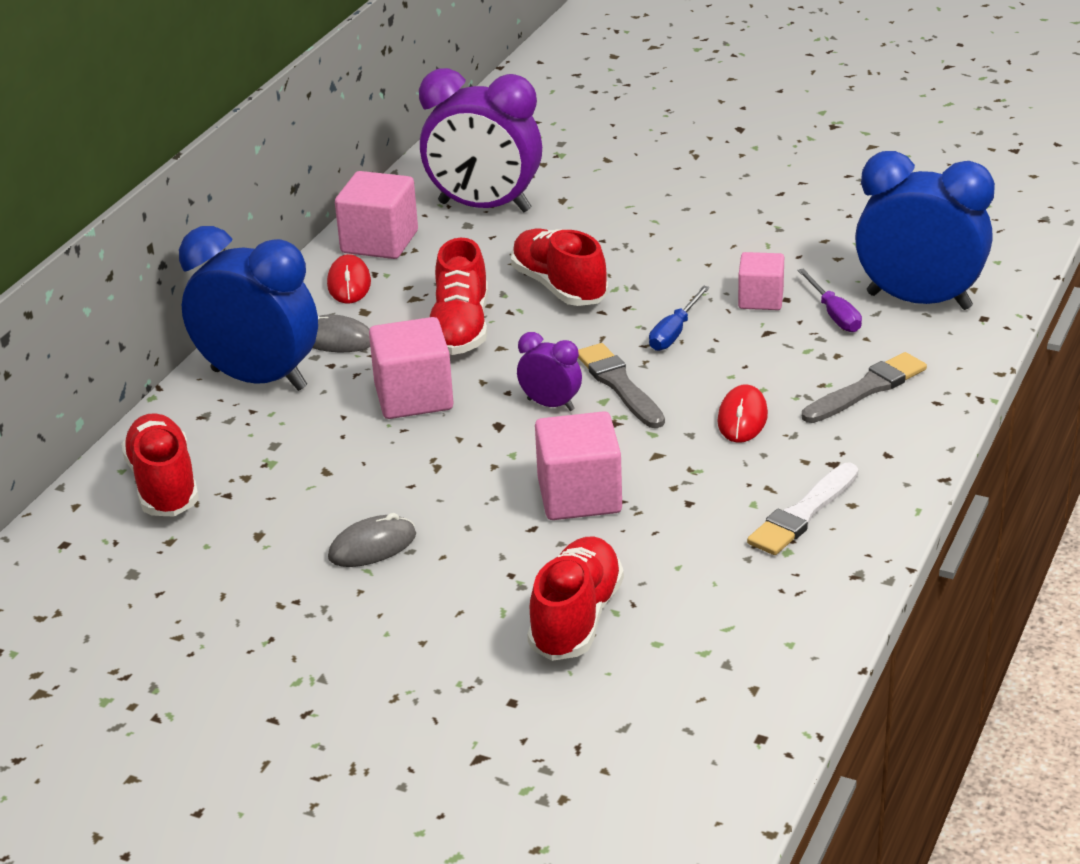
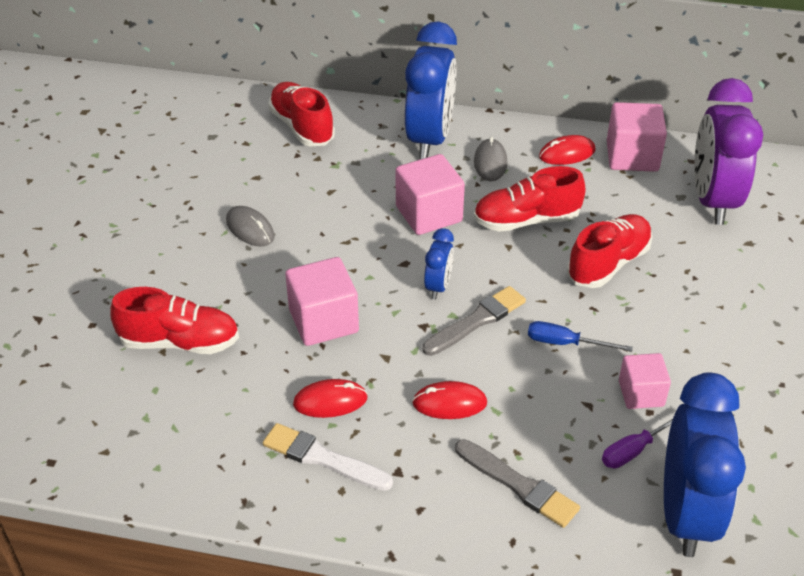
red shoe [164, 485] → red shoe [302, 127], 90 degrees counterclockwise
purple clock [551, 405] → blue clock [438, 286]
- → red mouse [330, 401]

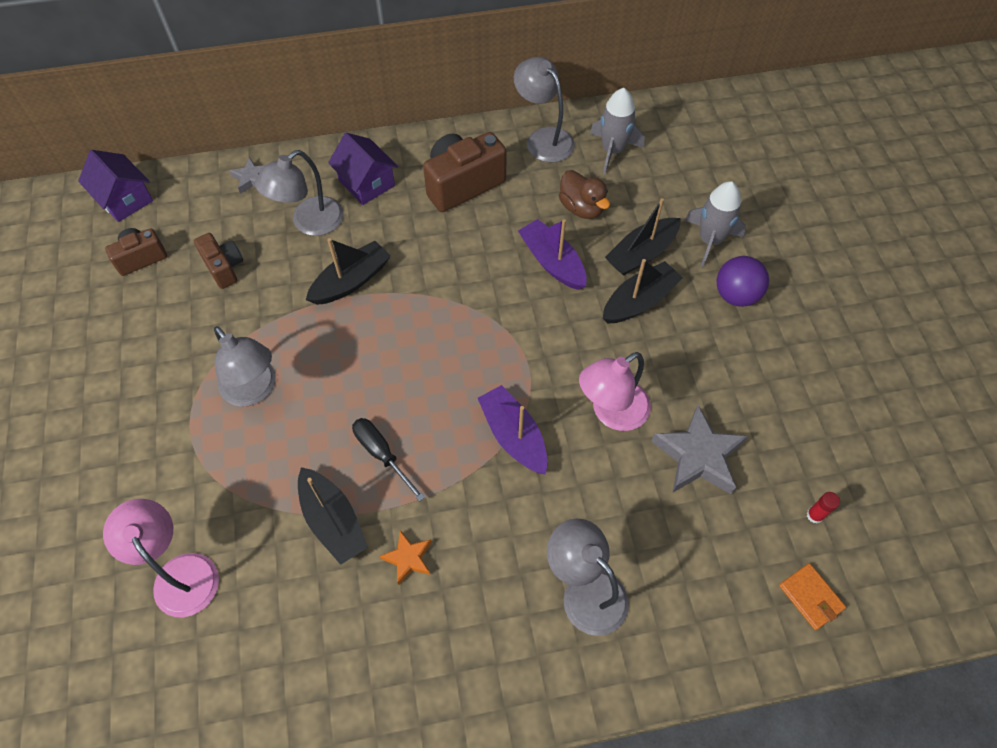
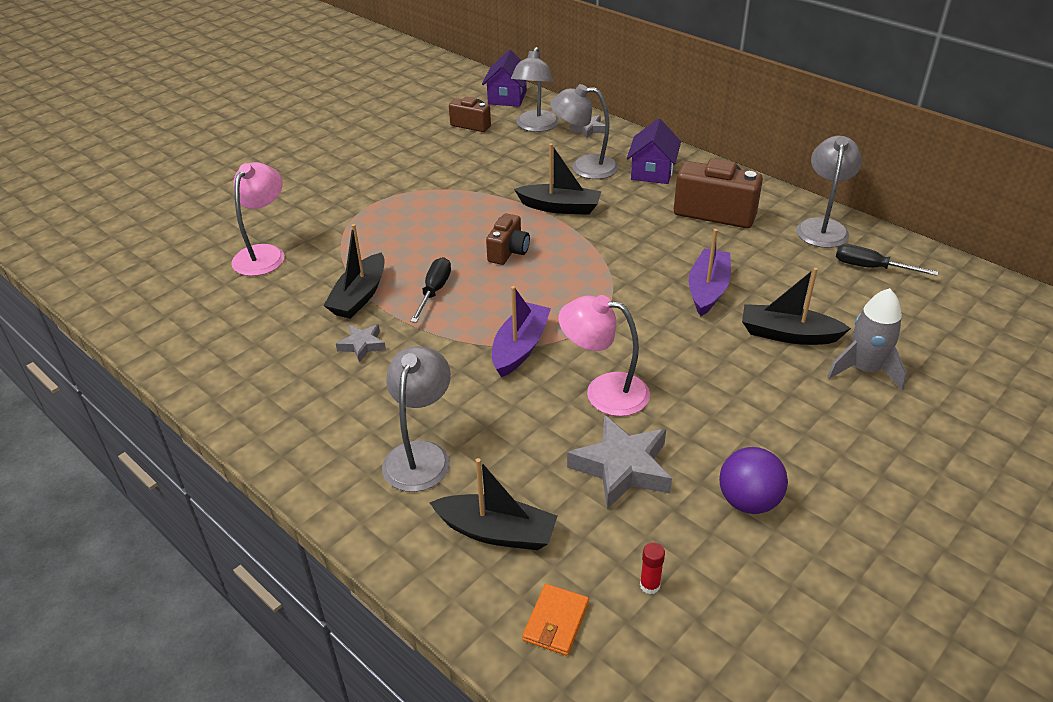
brown camera [224, 267] → brown camera [508, 252], shifted
grey lamp [254, 390] → grey lamp [535, 126], shifted
orange star [408, 558] → grey star [362, 345]
brown duck [581, 208] → -
grey rocket [612, 151] → black screwdriver [870, 267]
black boat [639, 301] → black boat [496, 532], shifted
purple ball [736, 295] → purple ball [748, 501], shifted

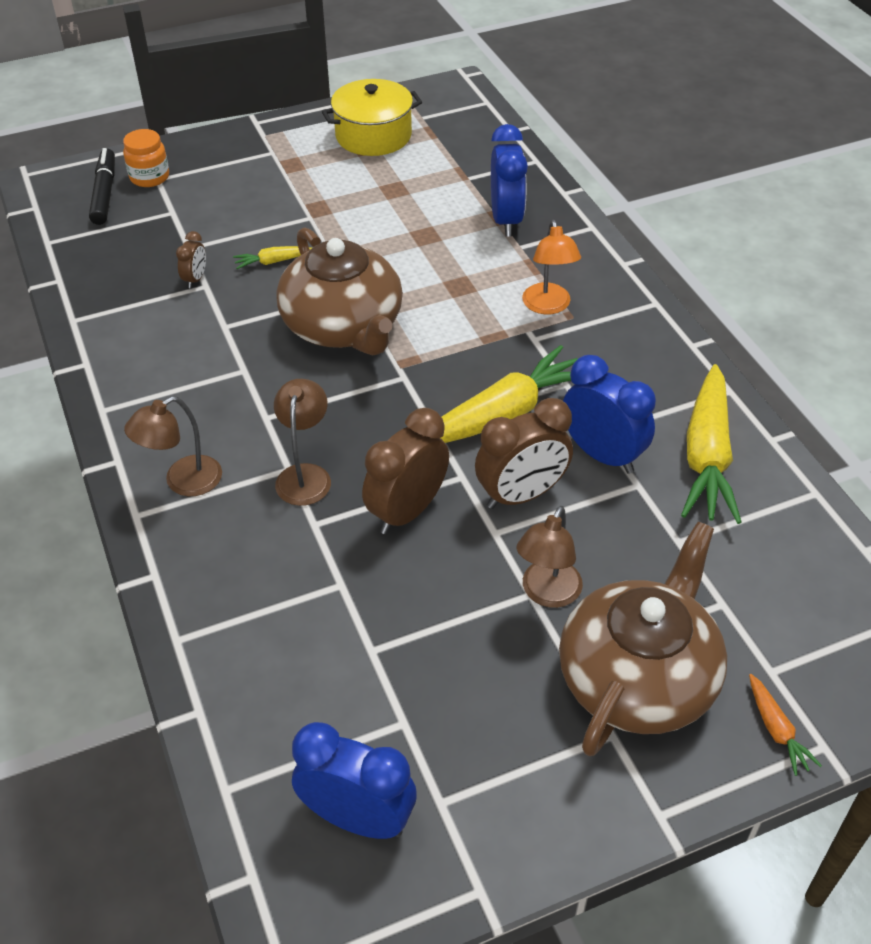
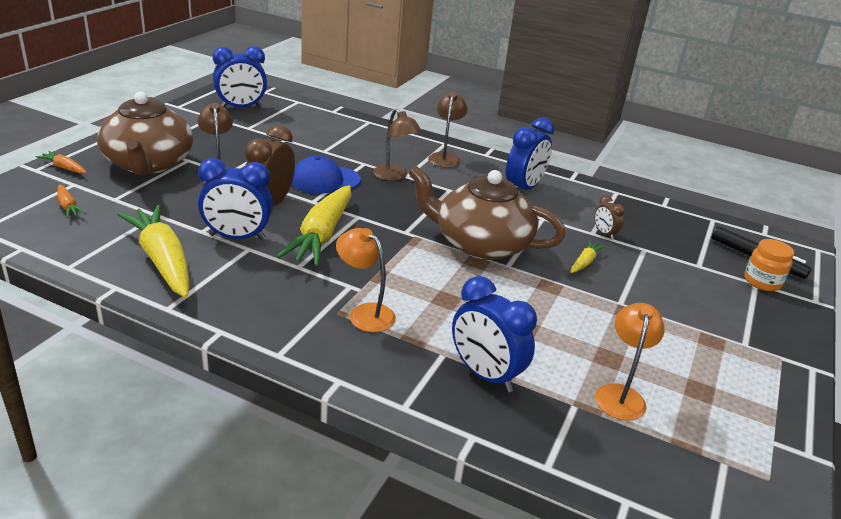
yellow pot [373, 136] → -
brown clock [407, 511] → blue cap [325, 180]
- → orange carrot [68, 206]
- → blue clock [523, 188]
- → orange lamp [620, 394]

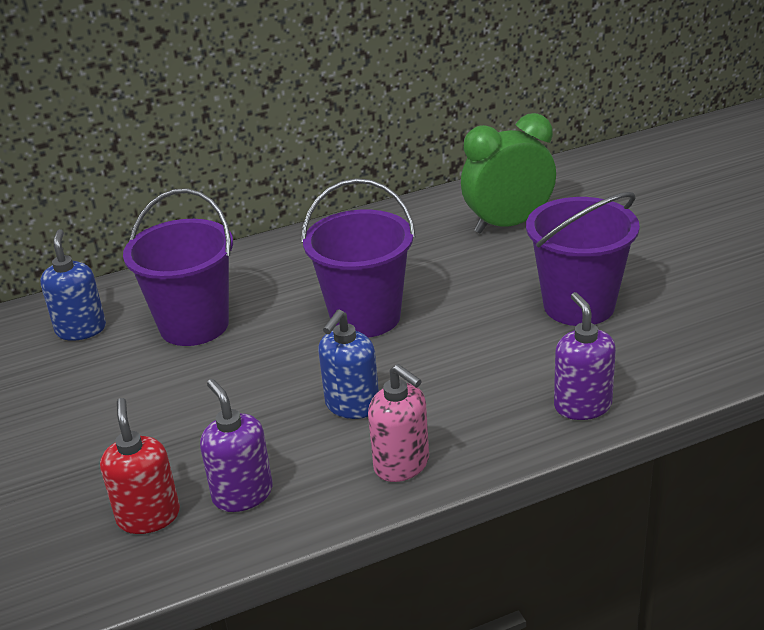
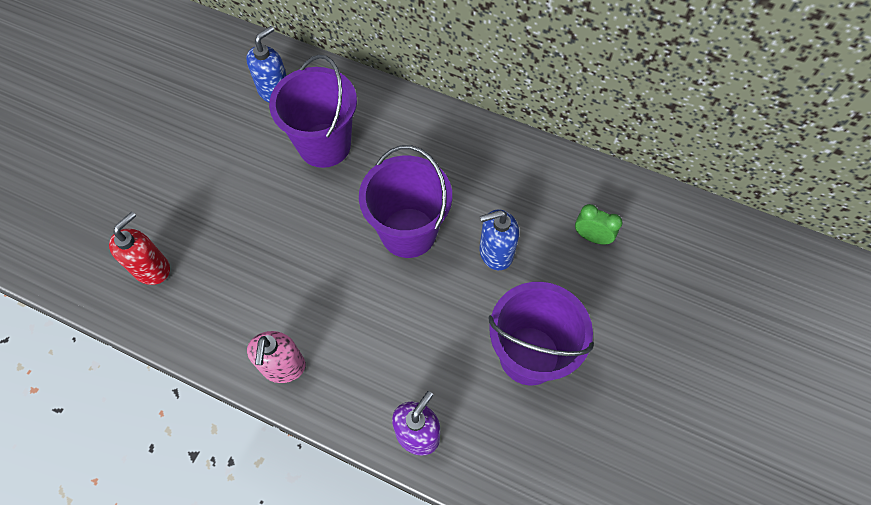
purple soap dispenser [242, 494] → -
blue soap dispenser [352, 405] → blue soap dispenser [495, 253], shifted
green clock [508, 224] → green clock [591, 237], x0.50

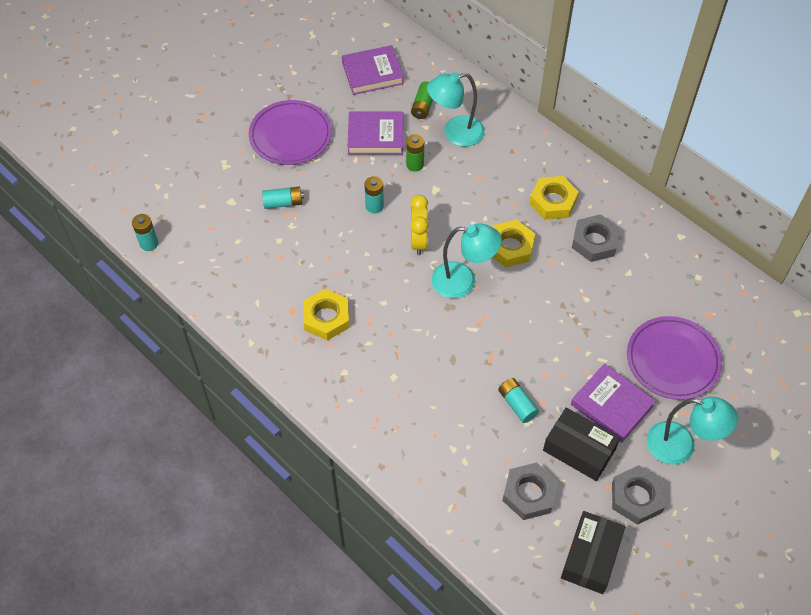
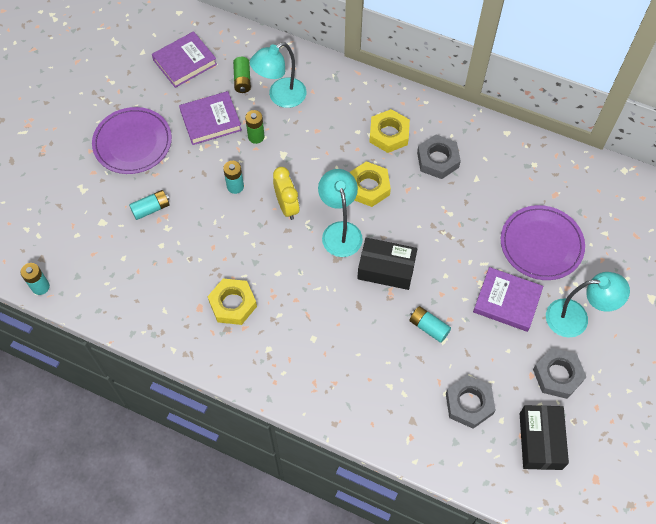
turquoise lamp [463, 281] → turquoise lamp [340, 231], 90 degrees counterclockwise
black box [579, 450] → black box [386, 269], shifted

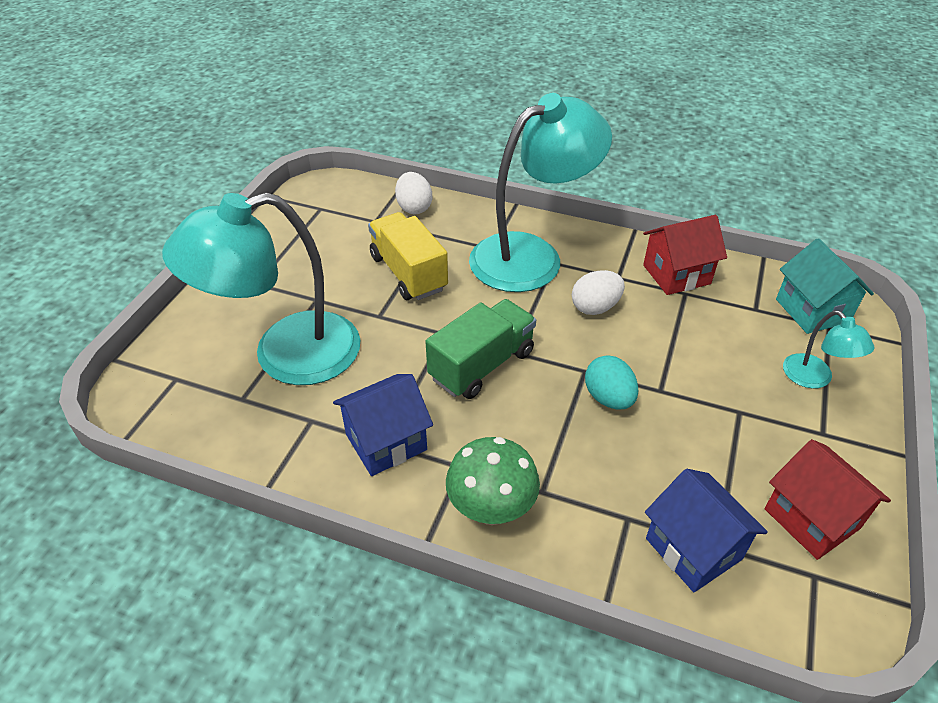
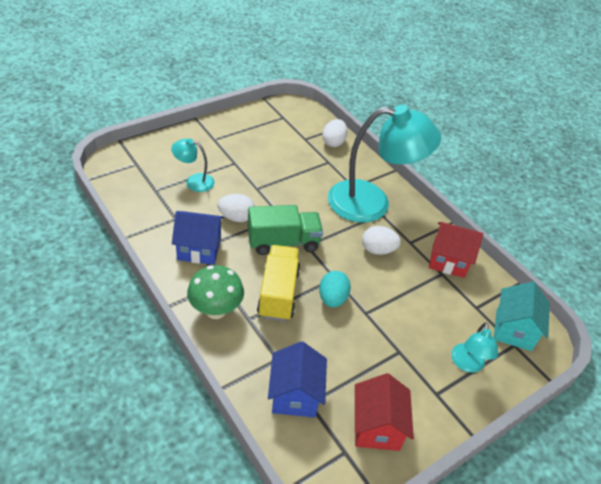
turquoise lamp [286, 355] → turquoise lamp [194, 181], x0.45
yellow truck [408, 273] → yellow truck [278, 293], shifted
- → white egg [236, 217]

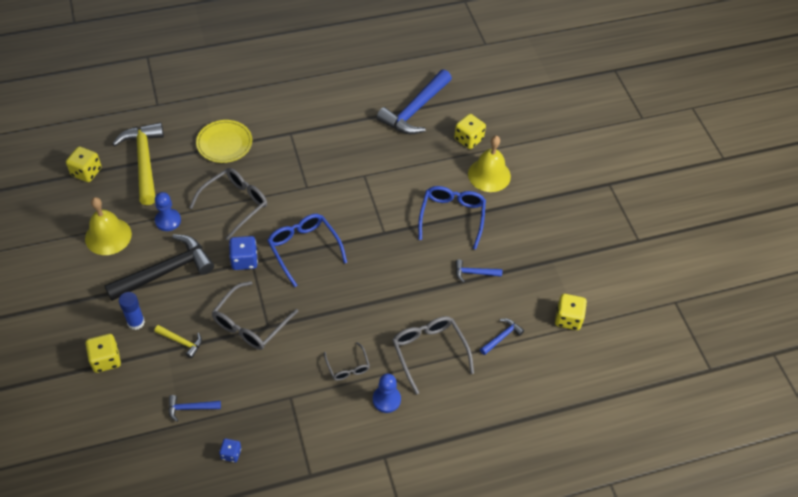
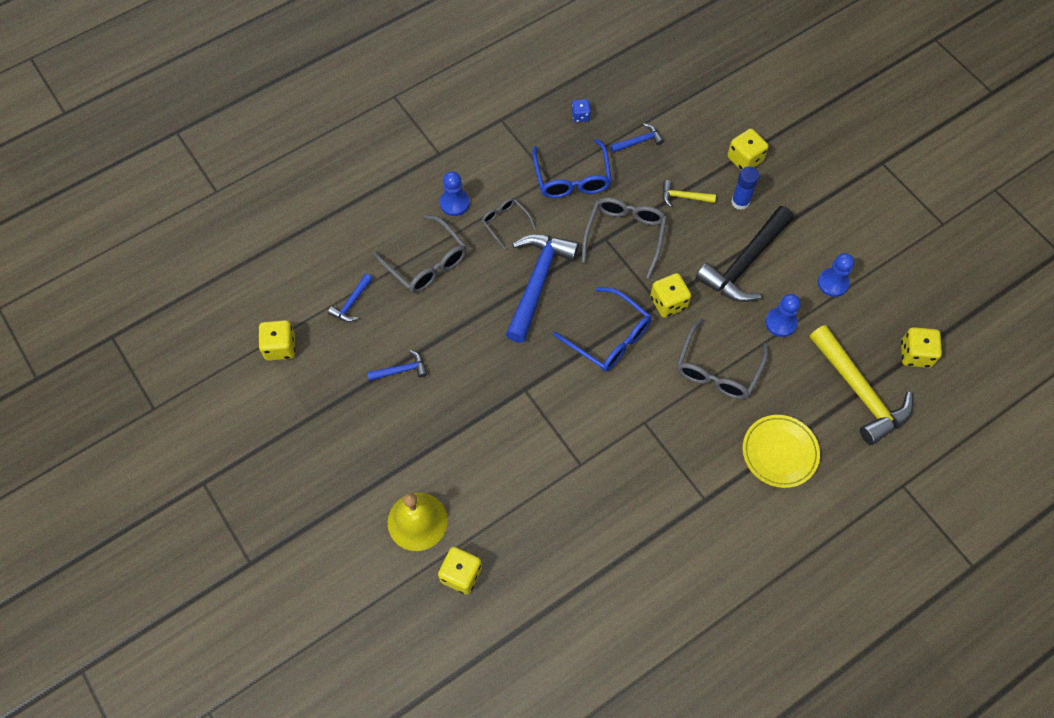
yellow bell [108, 236] → blue pawn [833, 283]
blue dice [244, 260] → yellow dice [668, 302]
blue hammer [415, 110] → blue hammer [537, 282], shifted
blue glasses [452, 217] → blue glasses [572, 178], shifted

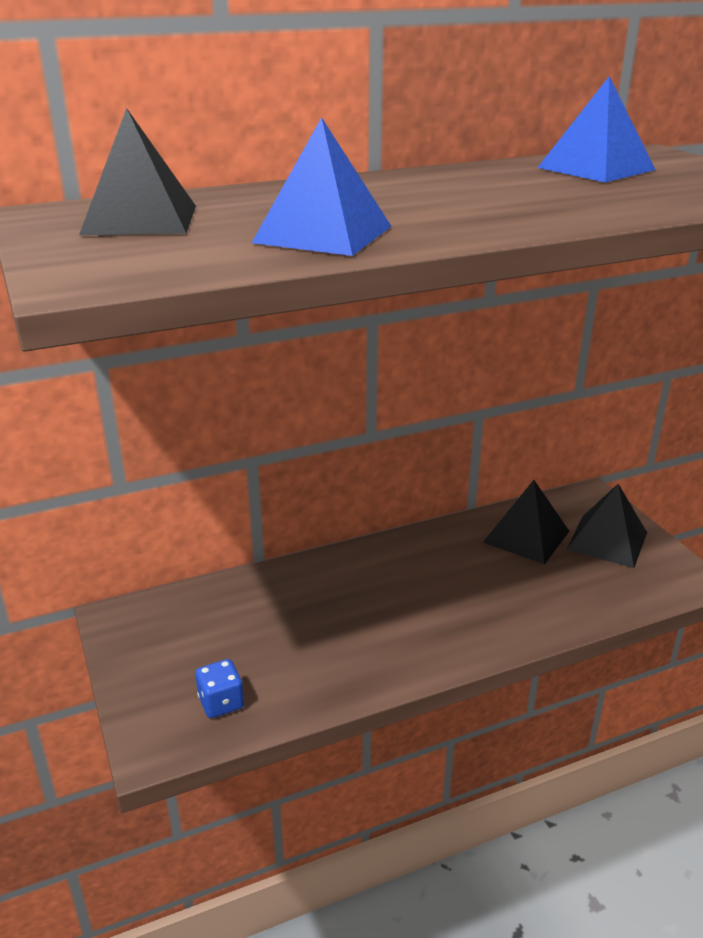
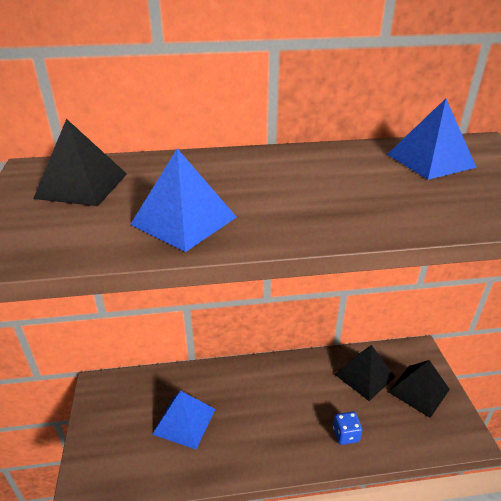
blue dice [221, 702] → blue dice [345, 434], shifted
- → blue pyramid [184, 421]

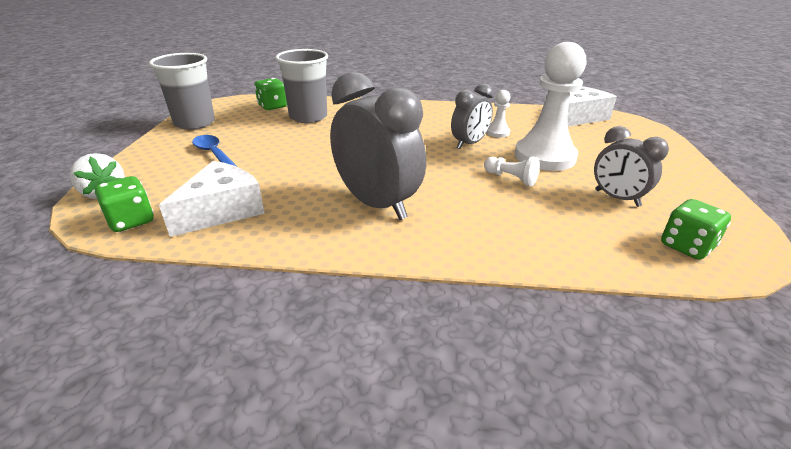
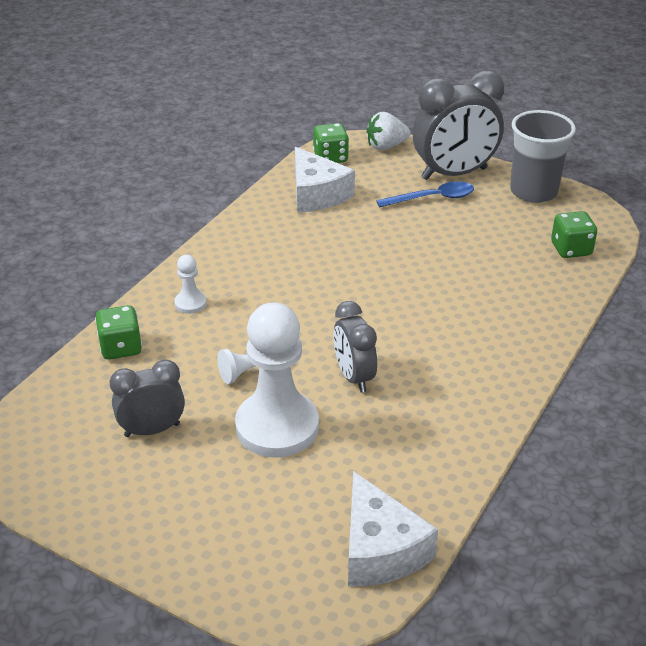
grey cup [308, 117] → -
grey clock [377, 204] → grey clock [454, 174], shifted
white pawn [497, 132] → white pawn [190, 303], shifted
green dice [686, 246] → green dice [121, 348], shifted

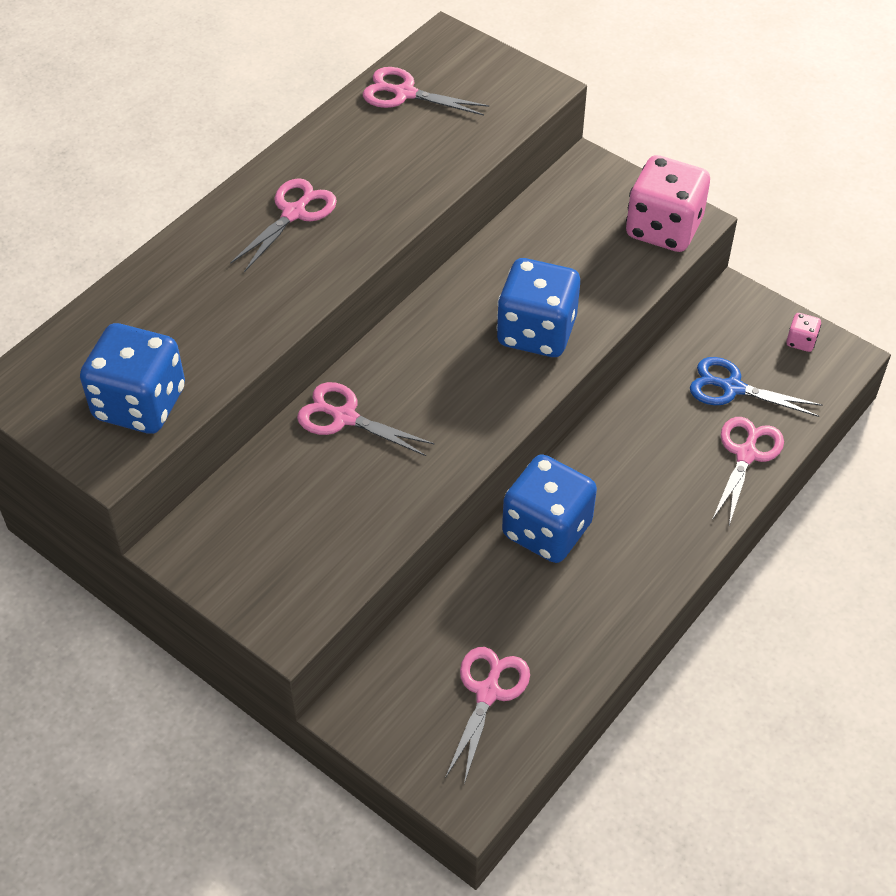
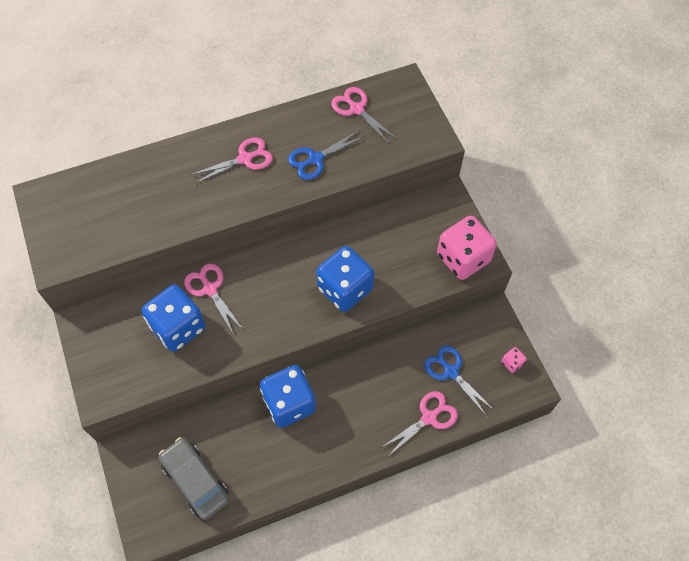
blue dice [140, 404] → blue dice [178, 327], shifted
pink scissors [488, 692] → grey car [195, 481]
- → blue scissors [315, 159]

